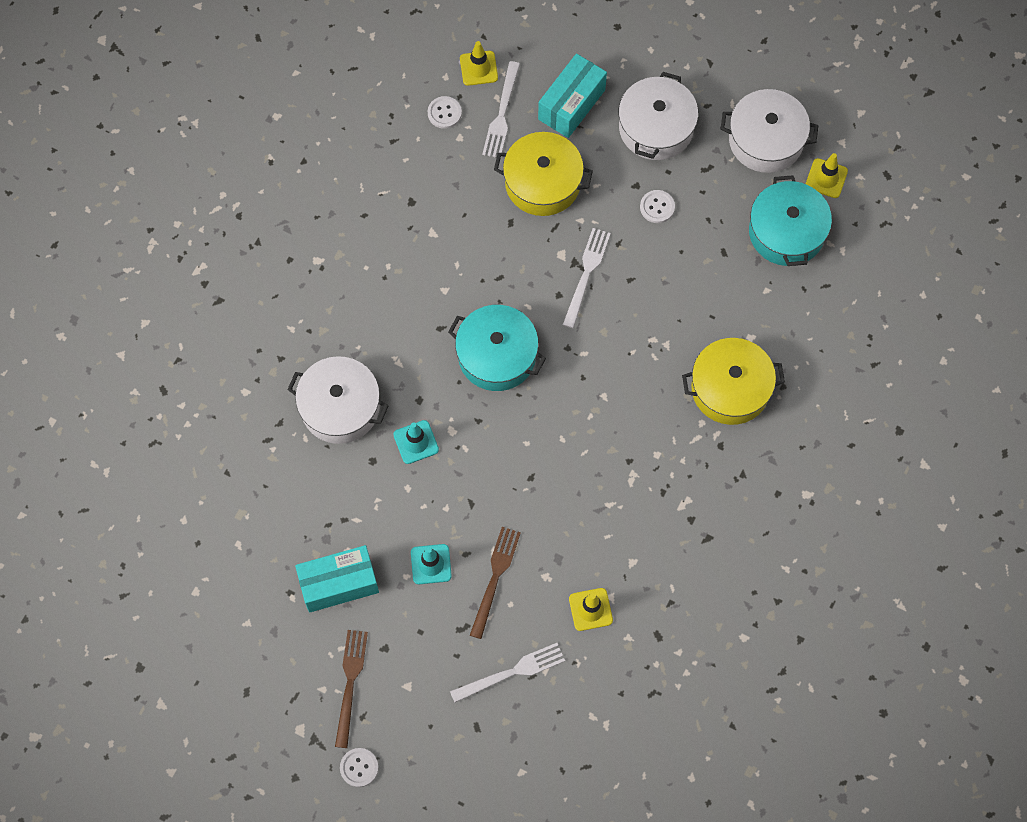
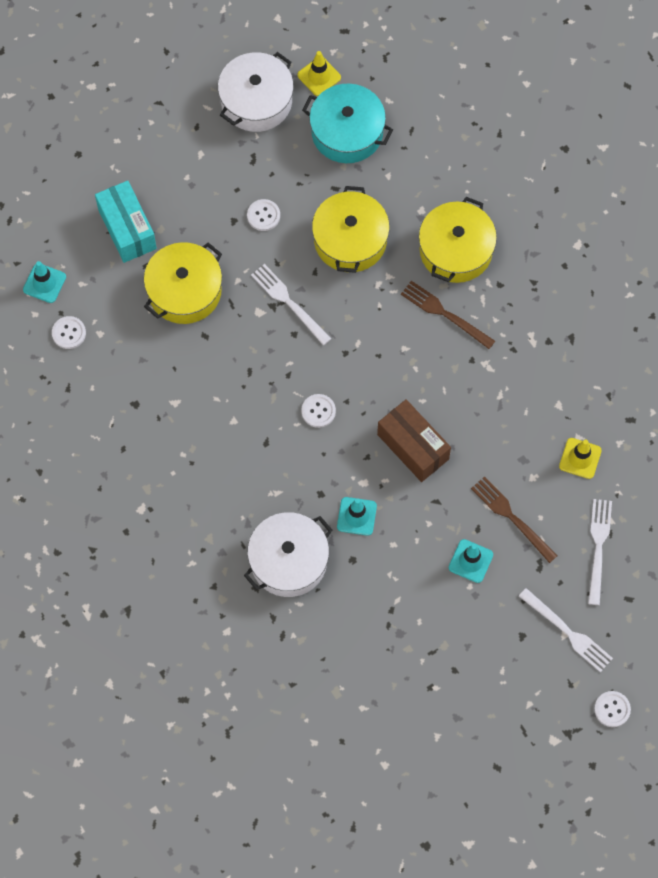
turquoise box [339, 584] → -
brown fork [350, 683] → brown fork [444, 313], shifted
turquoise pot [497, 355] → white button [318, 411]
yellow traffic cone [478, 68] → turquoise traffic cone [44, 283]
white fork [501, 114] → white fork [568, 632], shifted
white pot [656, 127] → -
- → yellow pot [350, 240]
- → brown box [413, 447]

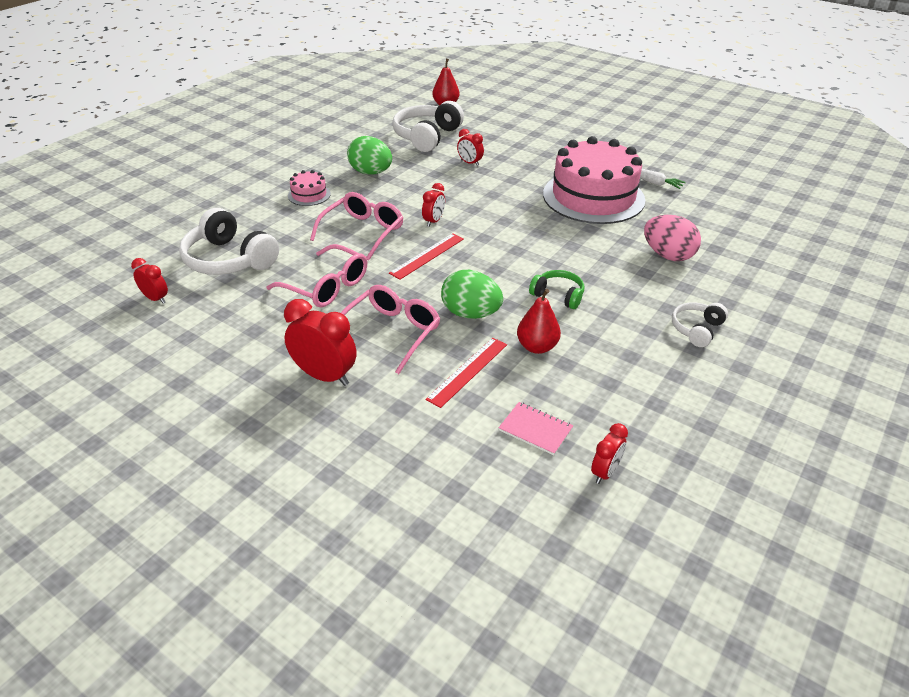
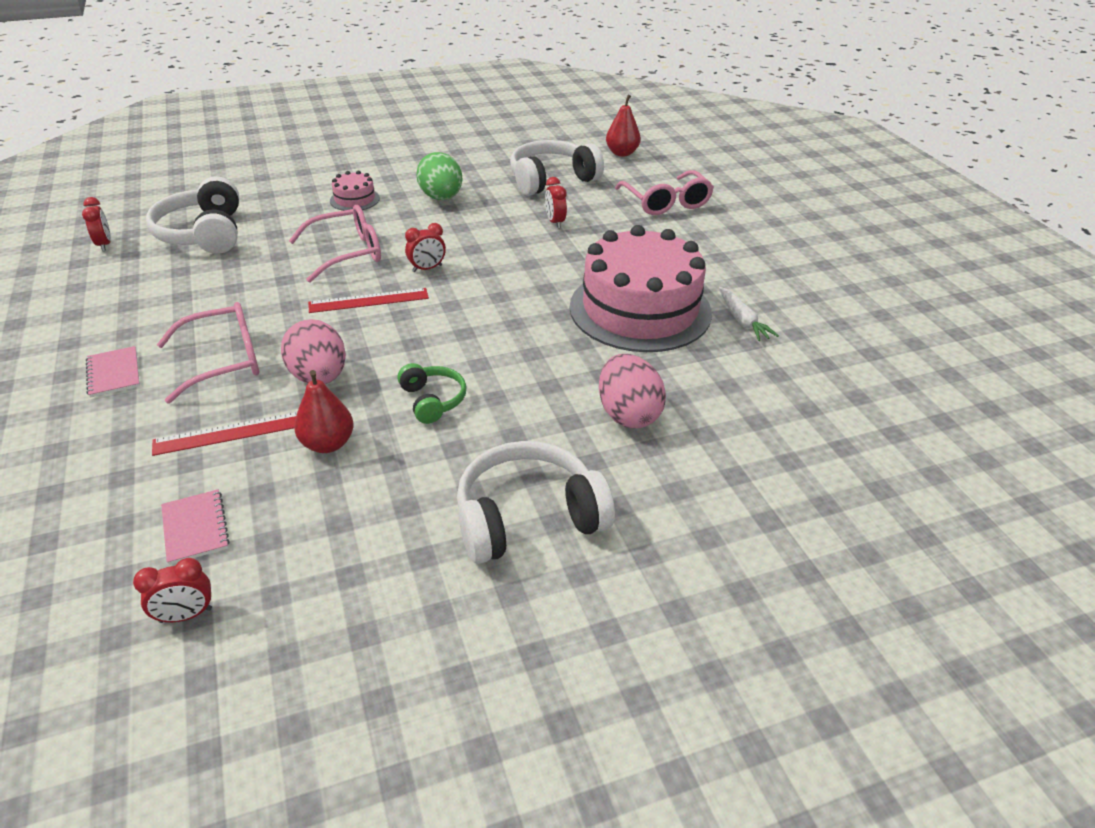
pink glasses [326, 286] → pink glasses [666, 202], shifted
red clock [324, 376] → pink notebook [114, 373]
green egg [470, 314] → pink egg [319, 377]
white headphones [696, 329] → white headphones [528, 517], x1.82

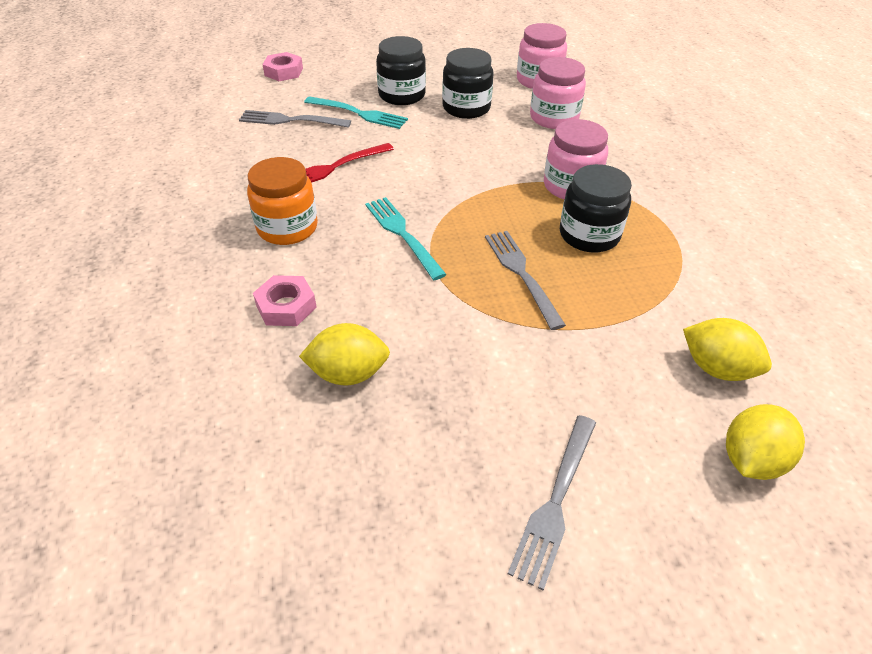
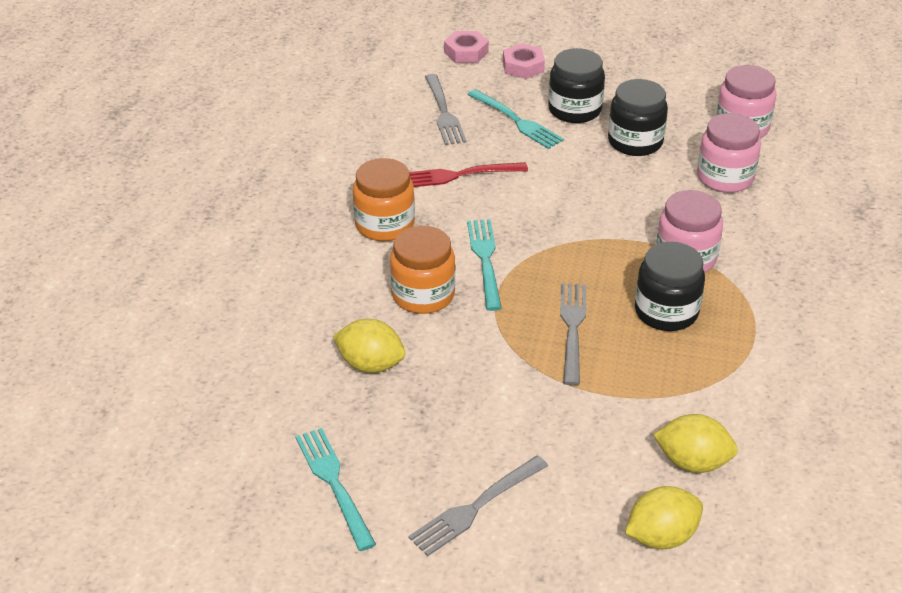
grey fork [290, 120] → grey fork [444, 112], 135 degrees counterclockwise
pink nut [286, 306] → pink nut [523, 66], shifted
yellow lemon [716, 368] → yellow lemon [692, 462], 45 degrees counterclockwise
- → turquoise fork [334, 483]
- → orange jar [423, 295]

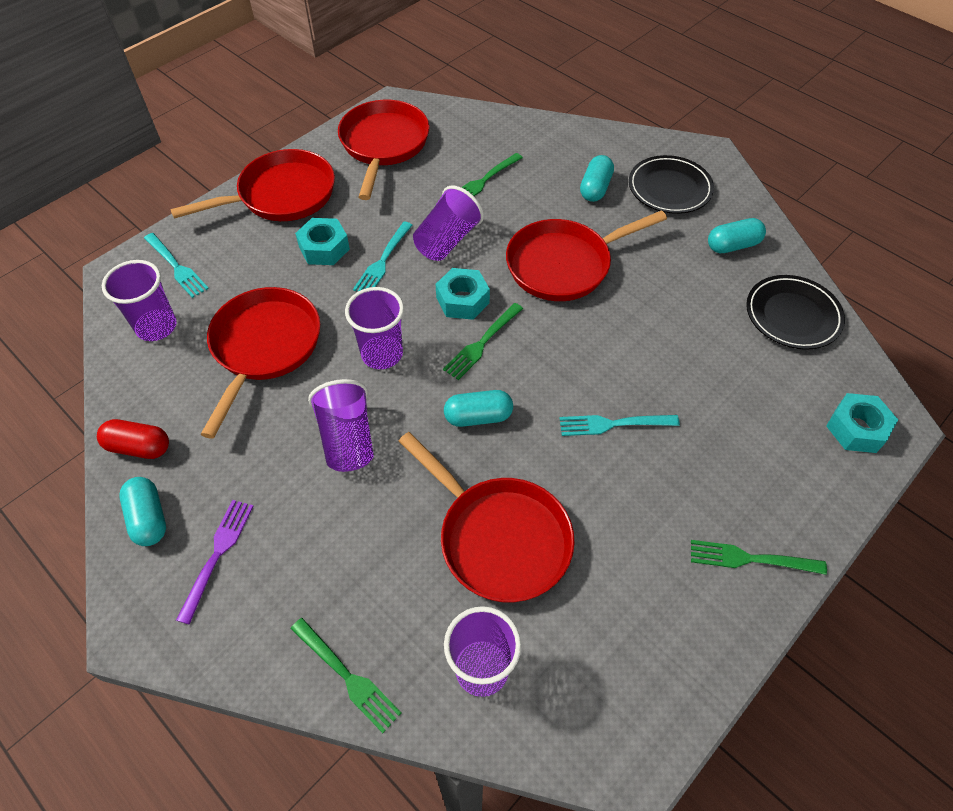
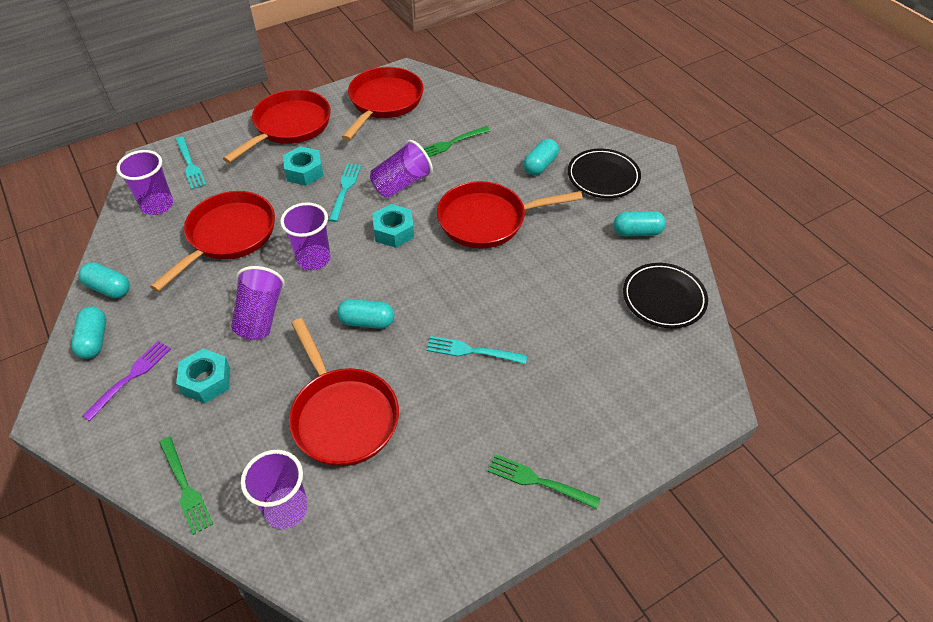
red capsule [139, 447] → turquoise capsule [109, 288]
red pan [281, 195] → red pan [289, 126], 45 degrees counterclockwise
turquoise fork [383, 261] → turquoise fork [345, 189], 150 degrees clockwise
green fork [482, 343] → -
turquoise nut [856, 428] → turquoise nut [206, 381], shifted

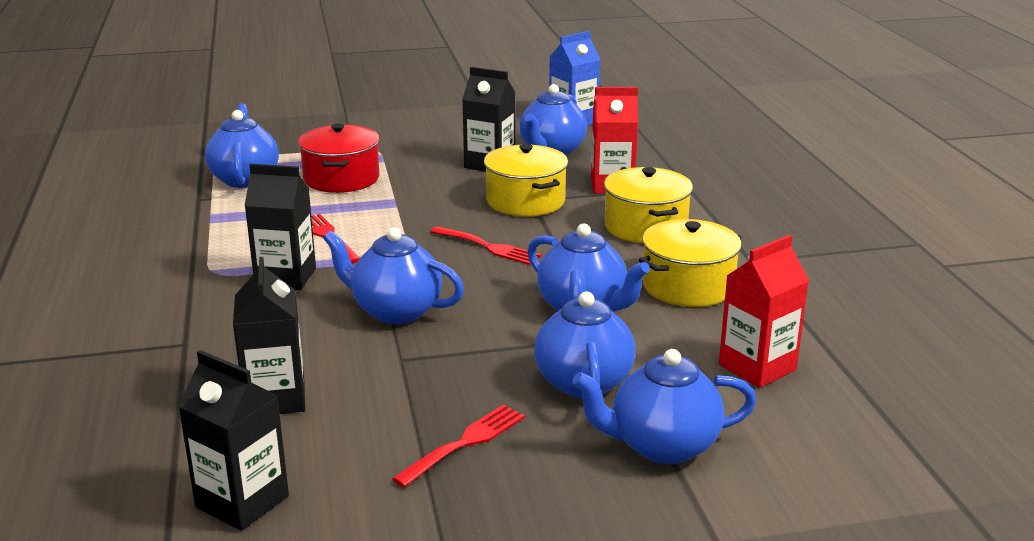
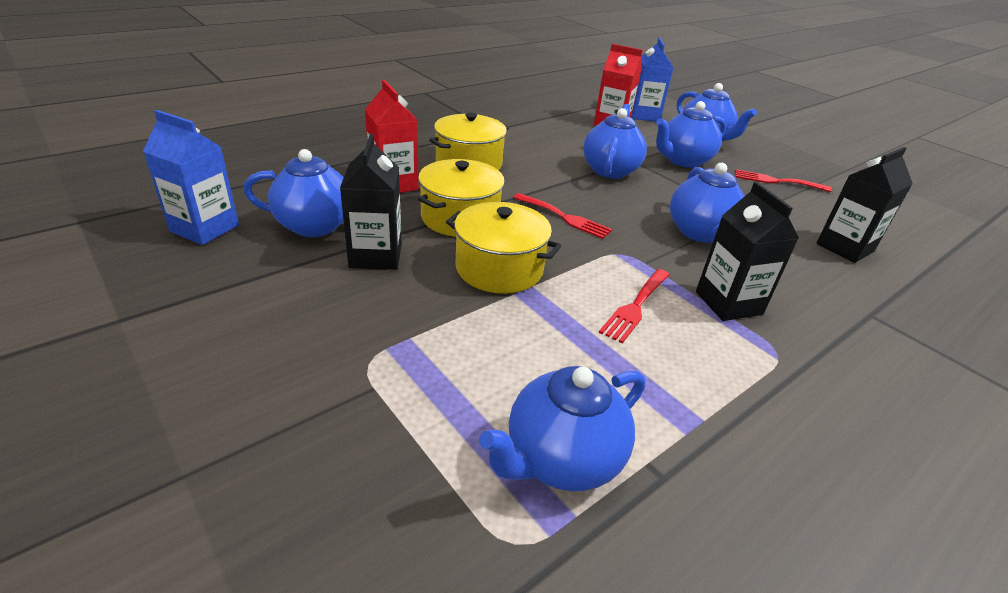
black carton [242, 501] → -
red pot [341, 179] → -
red fork [489, 247] → red fork [564, 217], 120 degrees clockwise
yellow pot [688, 286] → yellow pot [499, 268], shifted
- → blue carton [644, 115]

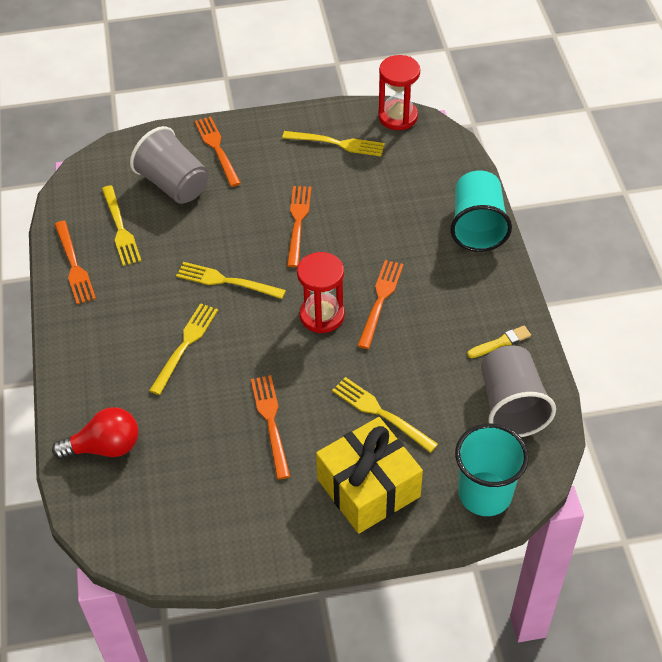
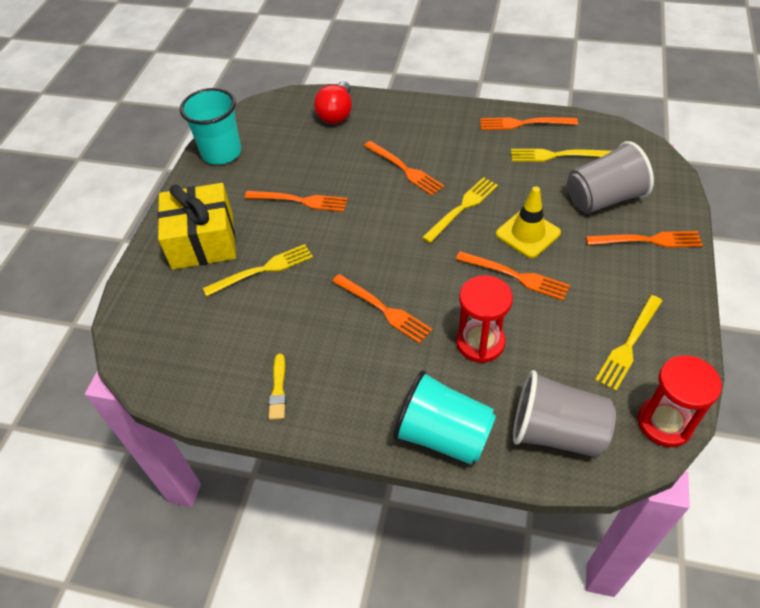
yellow fork [185, 344] → orange fork [405, 170]
red hourglass [322, 315] → red hourglass [480, 342], shifted
turquoise cup [485, 494] → turquoise cup [221, 153], shifted
grey cup [511, 406] → grey cup [556, 432], shifted
- → yellow traffic cone [528, 233]

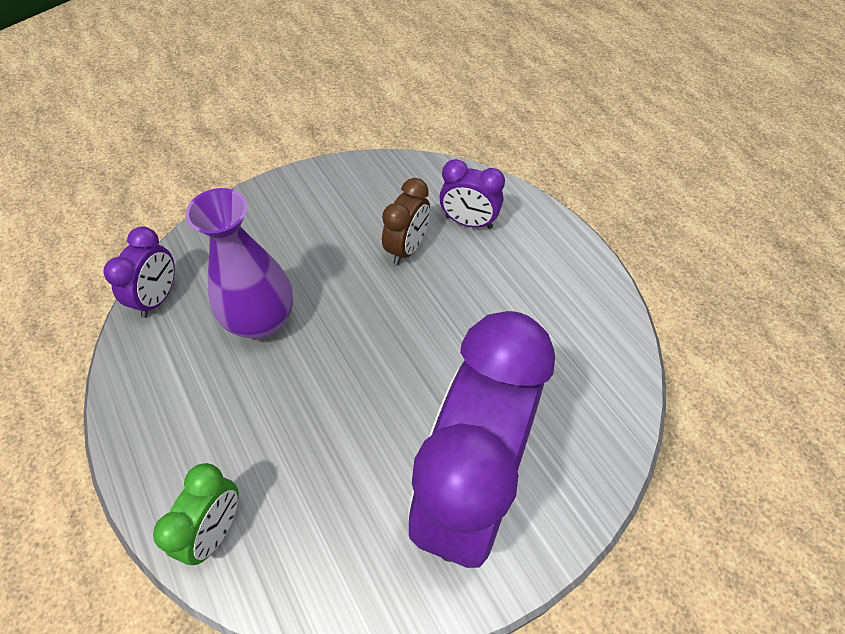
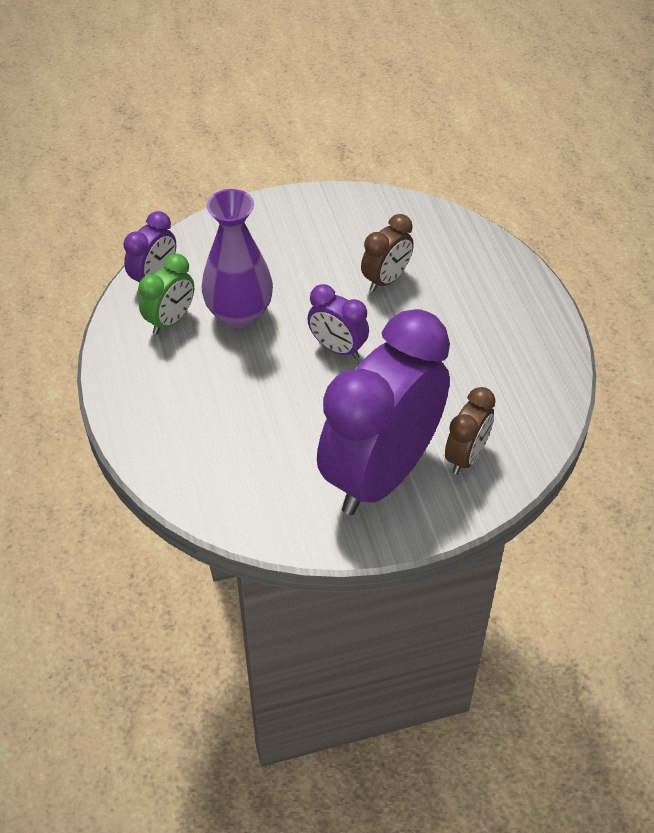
green clock [215, 530] → green clock [170, 320], shifted
purple clock [469, 222] → purple clock [337, 348], shifted
- → brown clock [466, 456]

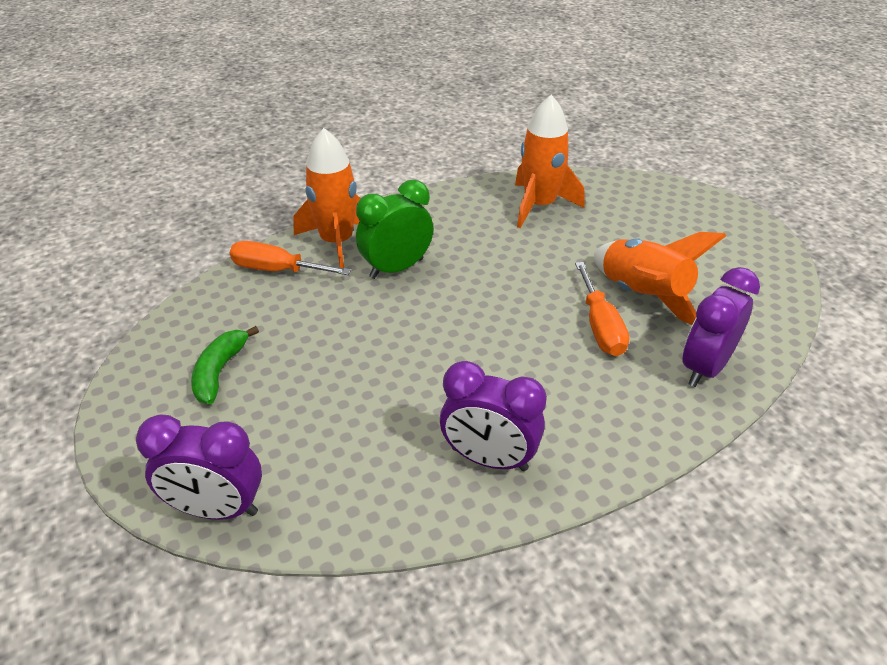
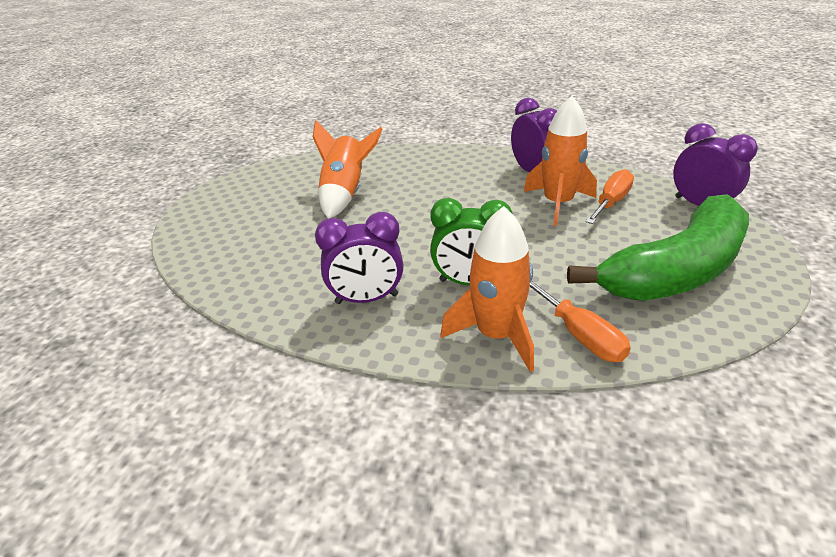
green banana [220, 371] → green banana [675, 270], x2.43
orange rocket [539, 206] → orange rocket [557, 204], shifted
orange screwdriver [600, 326] → orange screwdriver [611, 202], shifted
purple clock [705, 367] → purple clock [367, 299], shifted

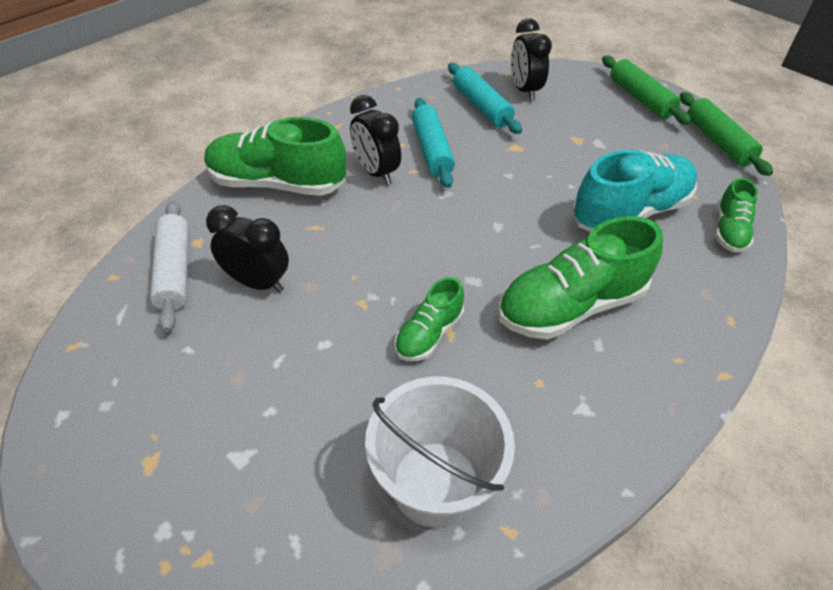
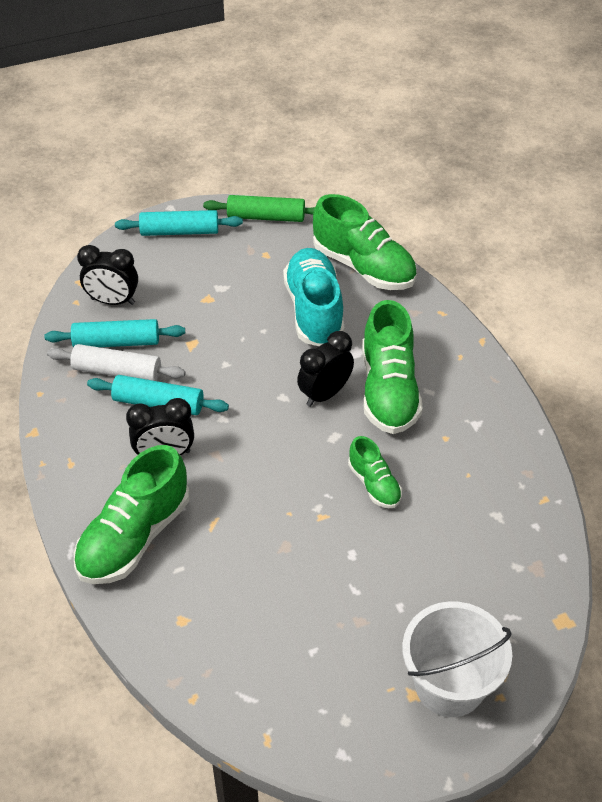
white rolling pin [174, 271] → white rolling pin [117, 372], shifted
black clock [257, 282] → black clock [325, 394], shifted
white bucket [435, 483] → white bucket [449, 684], shifted
green rolling pin [640, 98] → turquoise rolling pin [179, 231]
green shoe [729, 231] → green shoe [363, 267], x1.87

